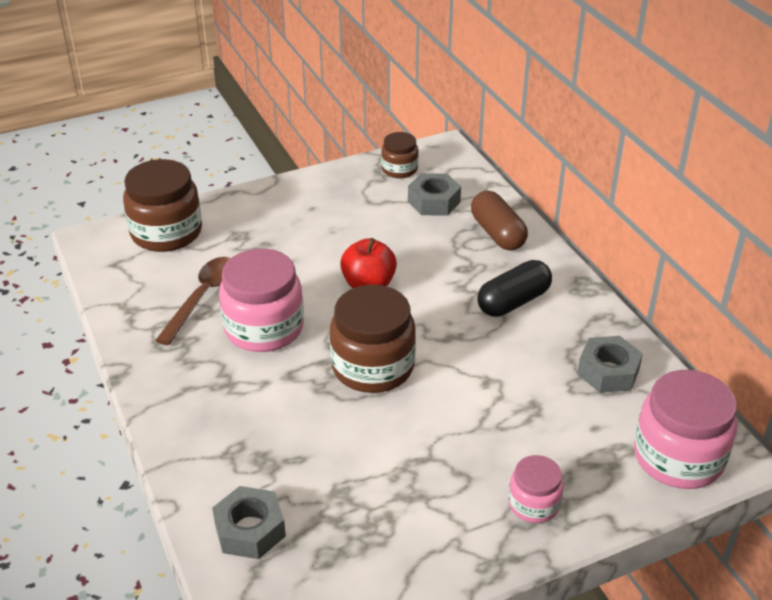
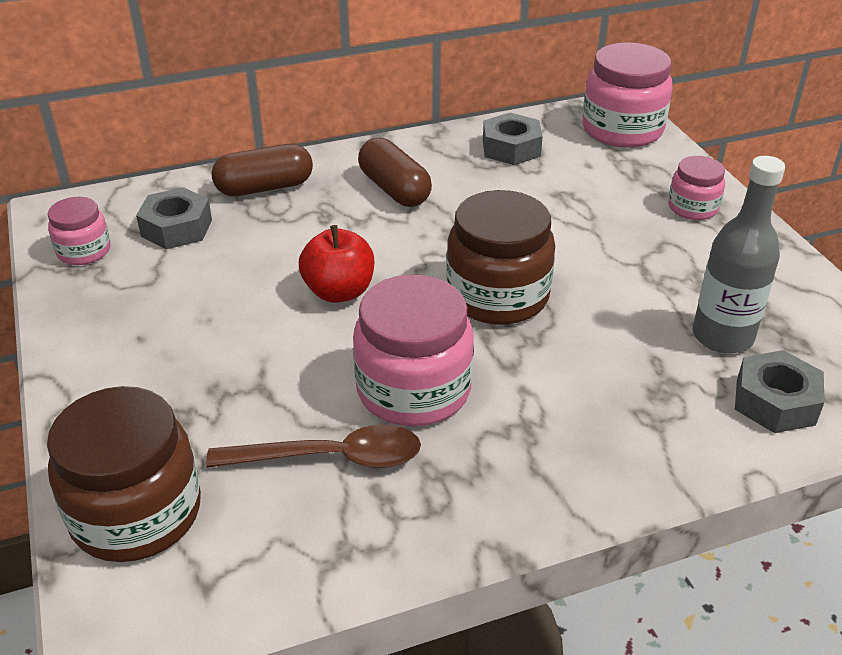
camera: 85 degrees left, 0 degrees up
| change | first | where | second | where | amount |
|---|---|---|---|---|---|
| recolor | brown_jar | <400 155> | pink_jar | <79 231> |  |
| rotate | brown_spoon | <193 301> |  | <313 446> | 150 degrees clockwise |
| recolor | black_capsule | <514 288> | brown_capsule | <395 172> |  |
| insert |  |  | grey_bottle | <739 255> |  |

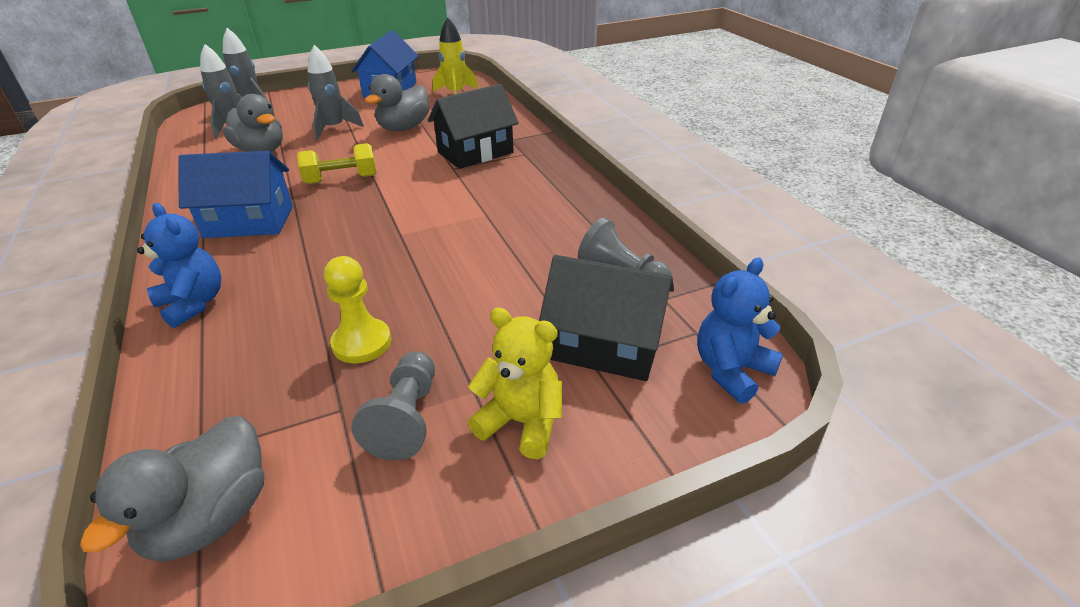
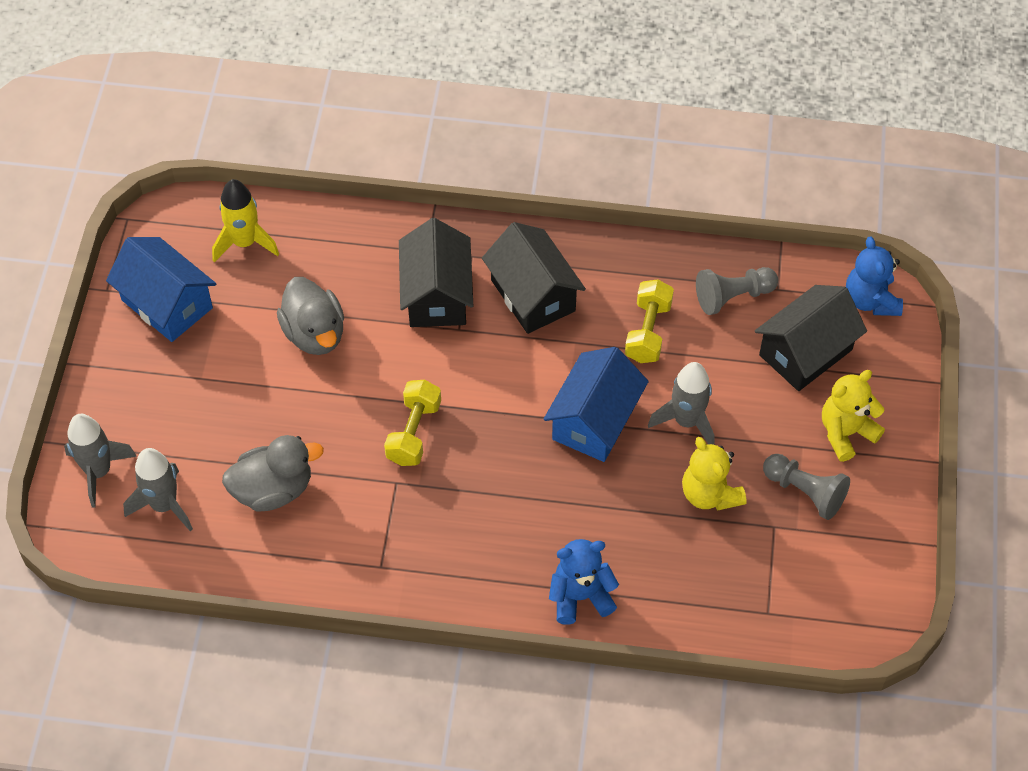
camera: 60 degrees left, 20 degrees up
| change | first | where | second | where | amount |
|---|---|---|---|---|---|
| insert |  |  | black_house | <534 278> |  |
| move | blue_house | <235 194> |  | <596 404> |  |
| insert |  |  | yellow_dumbbell | <649 321> |  |
| move | grey_rocket | <336 93> |  | <681 403> |  |
| replace | yellow_pawn | <357 309> | yellow_teddy_bear | <714 474> |  |
| delete | grey_duck | <172 489> |  |  |  |

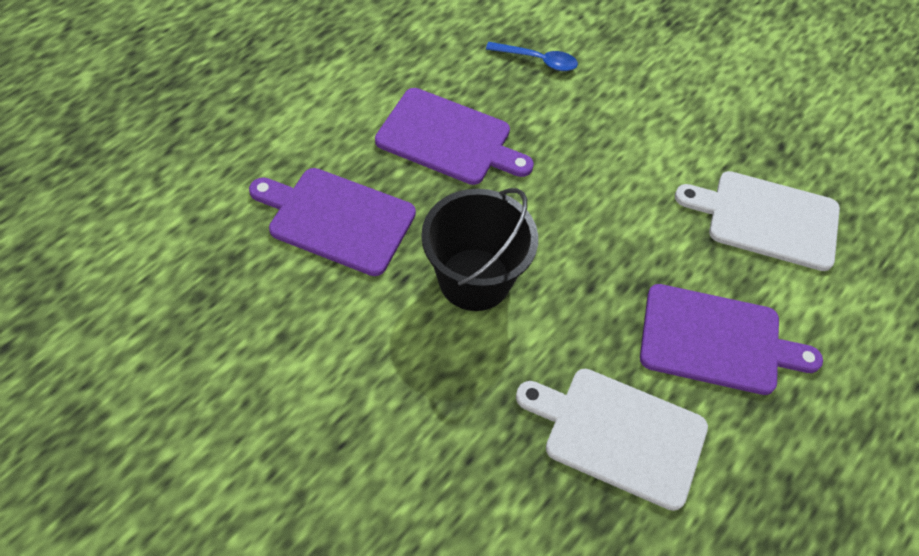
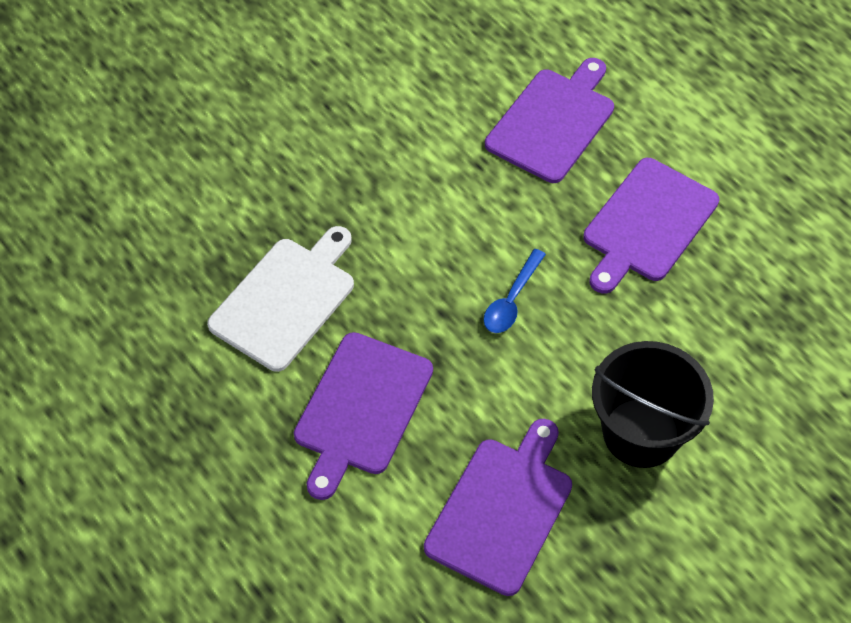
camera: 105 degrees right, 0 degrees up
| change | first | where | second | where | amount |
|---|---|---|---|---|---|
| recolor | white_cutting_board | <757 221> | purple_cutting_board | <498 507> |  |
| move | blue_spoon | <532 56> |  | <515 291> |  |
| move | black_bucket | <479 249> |  | <653 404> |  |

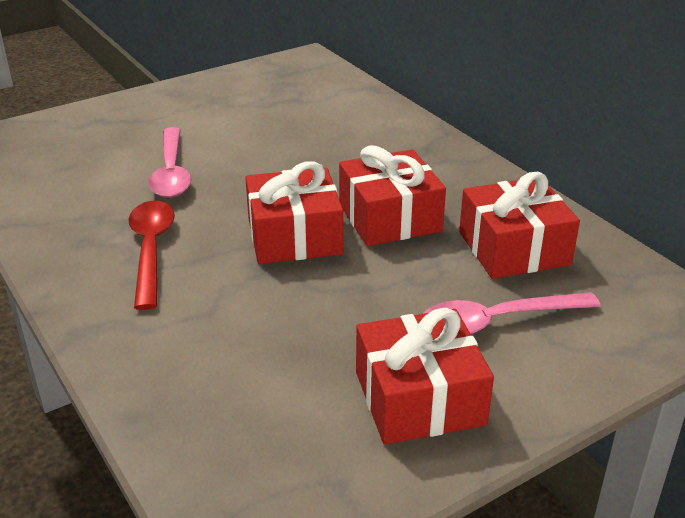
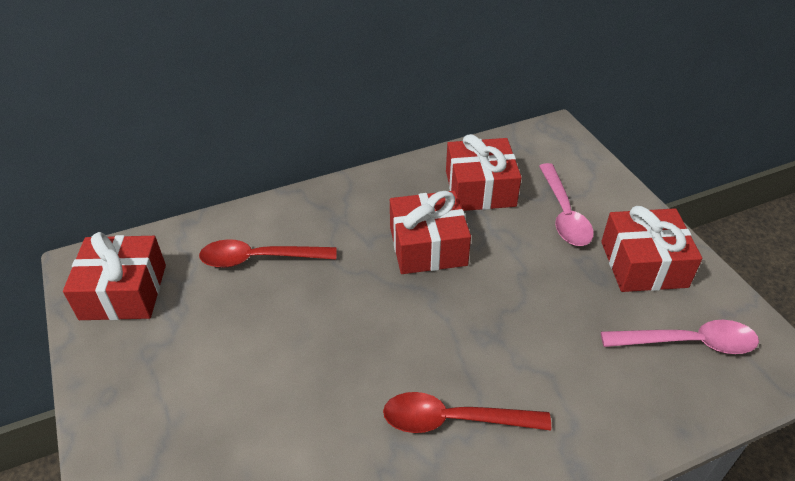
camera: 80 degrees left, 10 degrees up
| change | first | where | second | where | amount |
|---|---|---|---|---|---|
| move | red_gift | <294 212> |  | <114 276> |  |
| insert |  |  | red_spoon | <268 253> |  |
| move | pink_spoon | <169 162> |  | <680 337> |  |

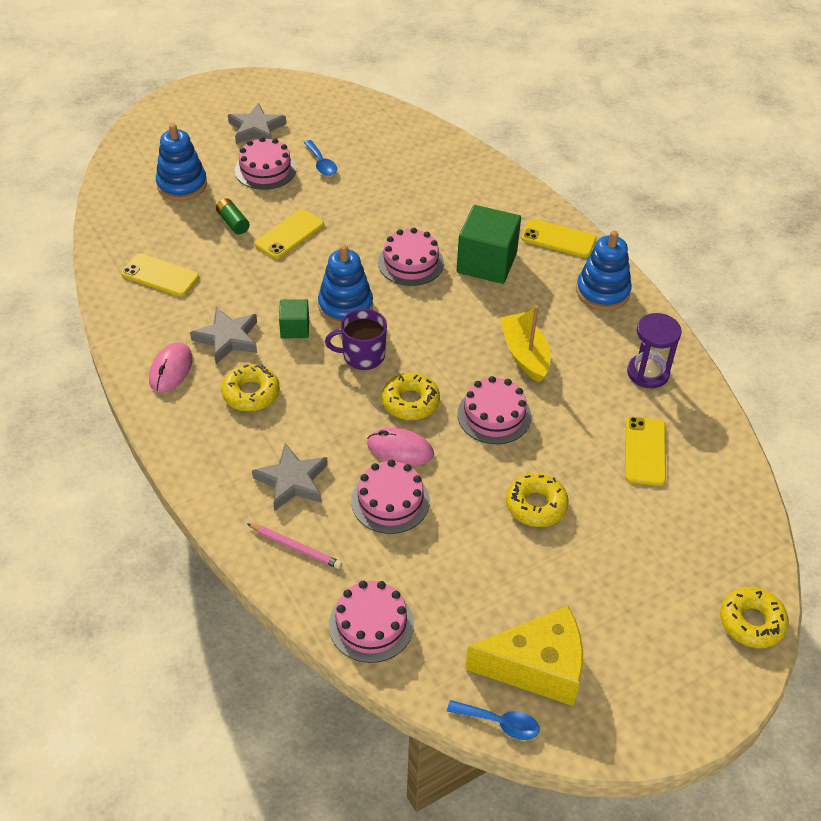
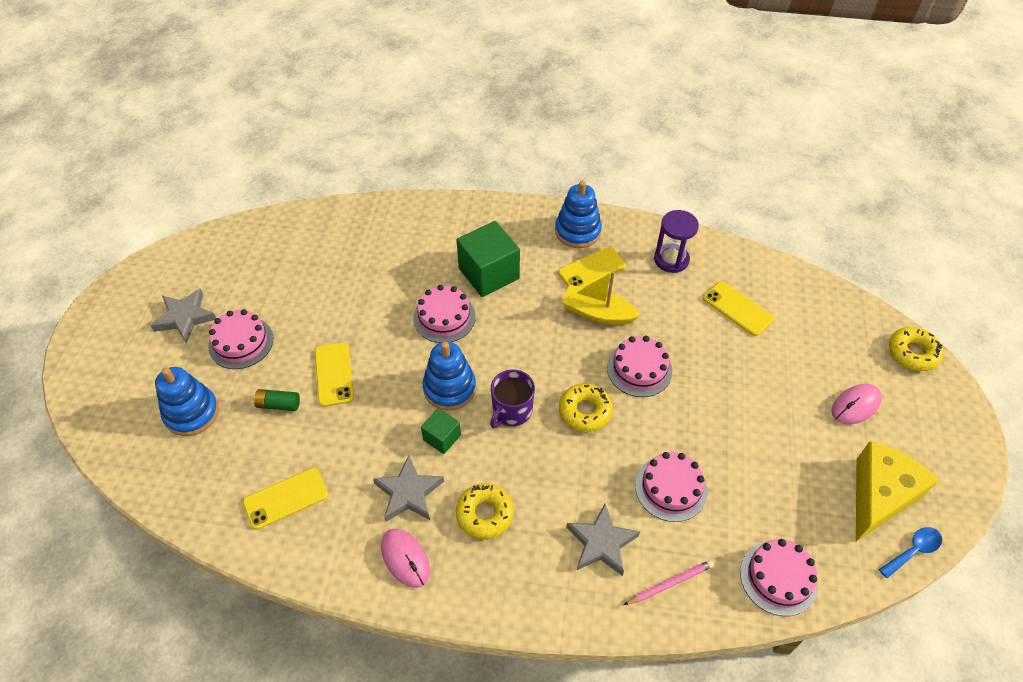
camera: 50 degrees left, 5 degrees up
| change | first | where | second | where | amount |
|---|---|---|---|---|---|
| move | yellow_phone | <558 238> |  | <592 267> |  |
| move | pink_mouse | <400 447> |  | <856 404> |  |
| delete | blue_spoon | <320 158> |  |  |  |
| delete | yellow_donut | <537 500> |  |  |  |

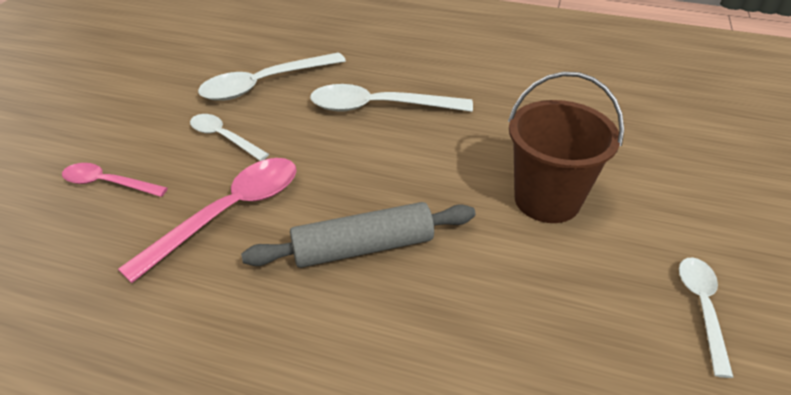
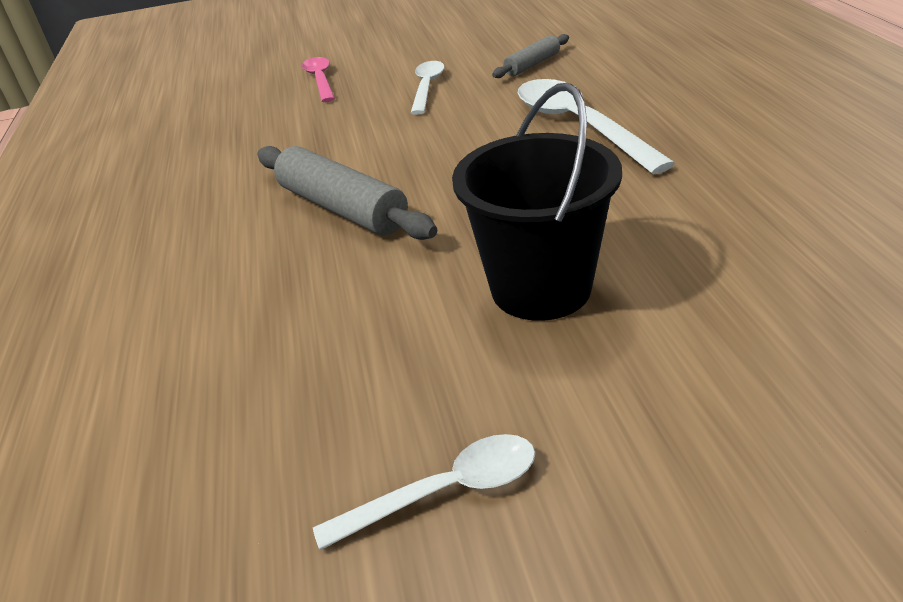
camera: 65 degrees right, 5 degrees down
| change | first | where | second | where | amount |
|---|---|---|---|---|---|
| recolor | brown_bucket | <566 147> | black_bucket | <537 202> |  |
| replace | white_spoon | <272 76> | grey_rolling_pin | <530 56> |  |
| delete | pink_spoon | <207 220> |  |  |  |

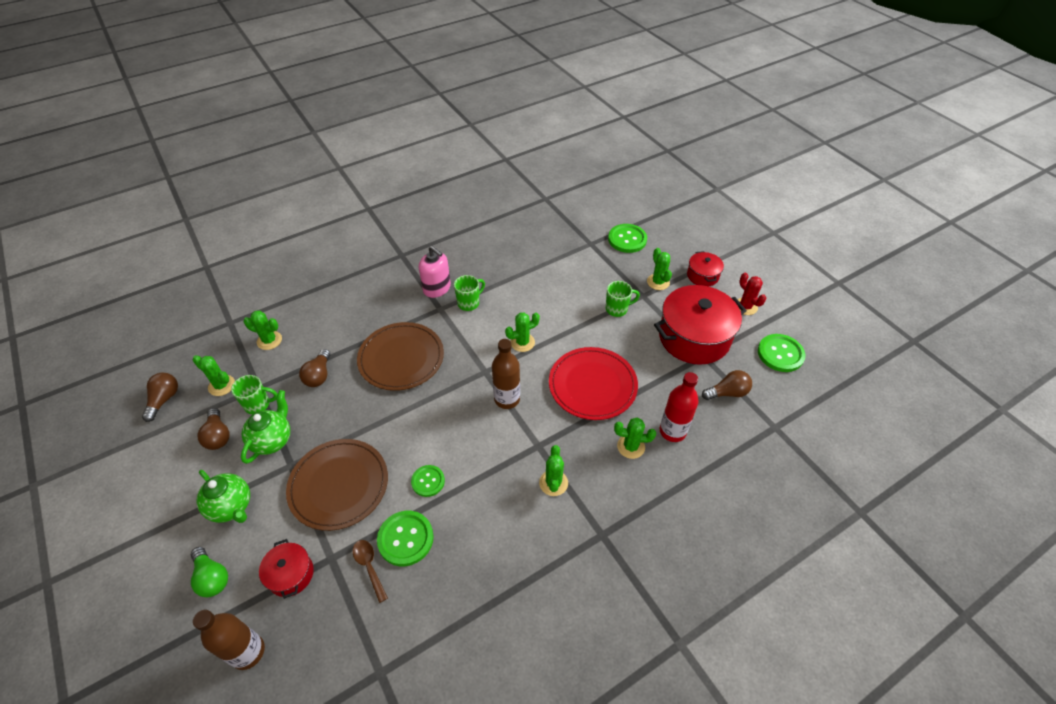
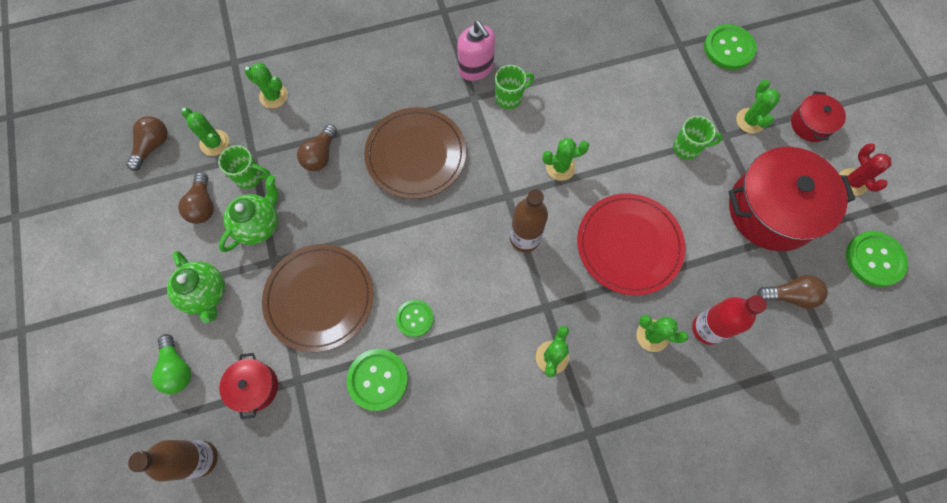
camera: 15 degrees right, 20 degrees up
| change | first | where | second | where | amount |
|---|---|---|---|---|---|
| delete | brown_spoon | <370 571> |  |  |  |

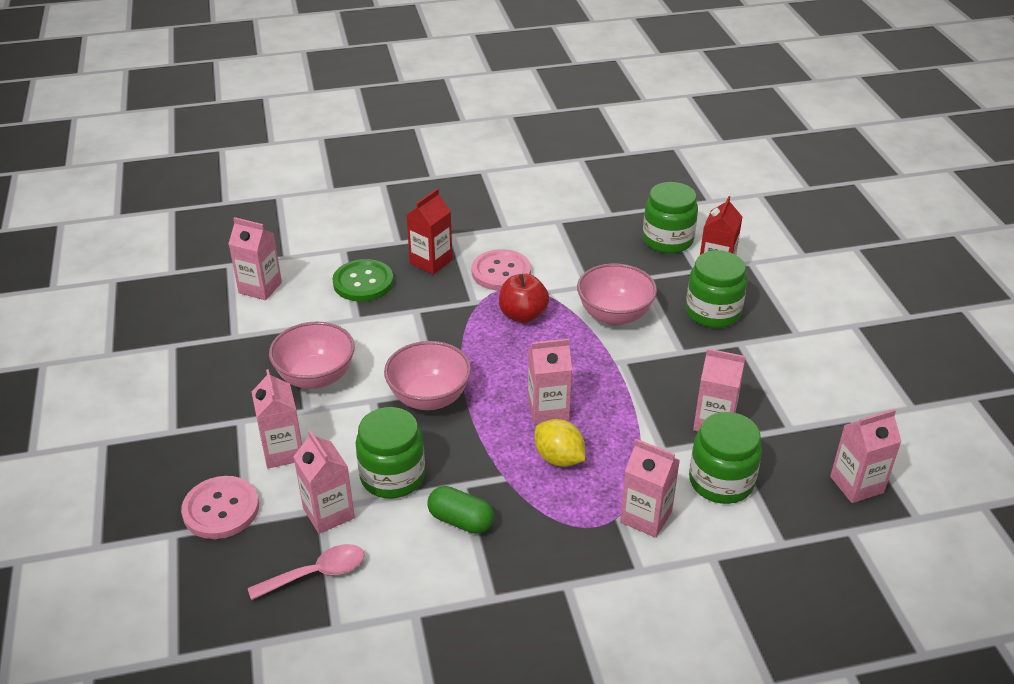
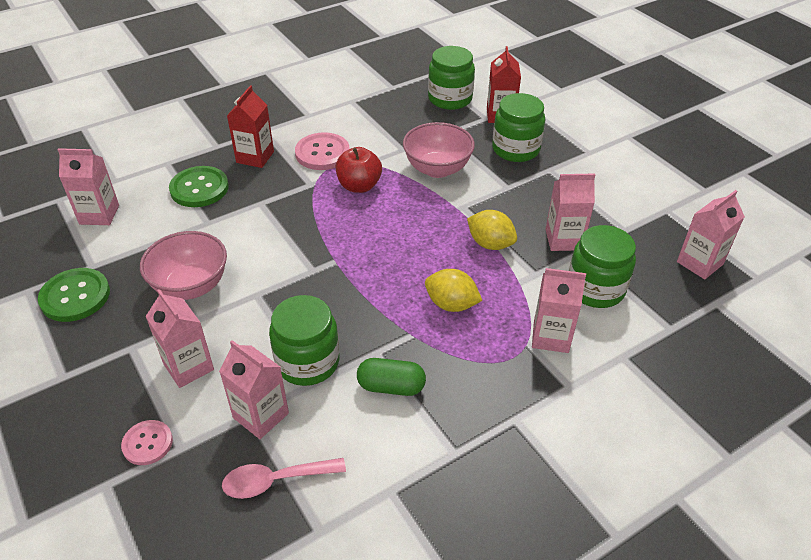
camera: 20 degrees left, 5 degrees up
| change | first | where | second | where | amount |
|---|---|---|---|---|---|
| insert |  |  | green_button | <74 295> |  |
| resize | pink_button | <220 507> |  | <147 442> | x0.62 |
| rotate | pink_spoon | <306 572> |  | <284 478> | 150 degrees counterclockwise |
| insert |  |  | yellow_lemon | <492 230> |  |
| delete | pink_bowl | <427 375> |  |  |  |
| delete | pink_carton | <550 382> |  |  |  |

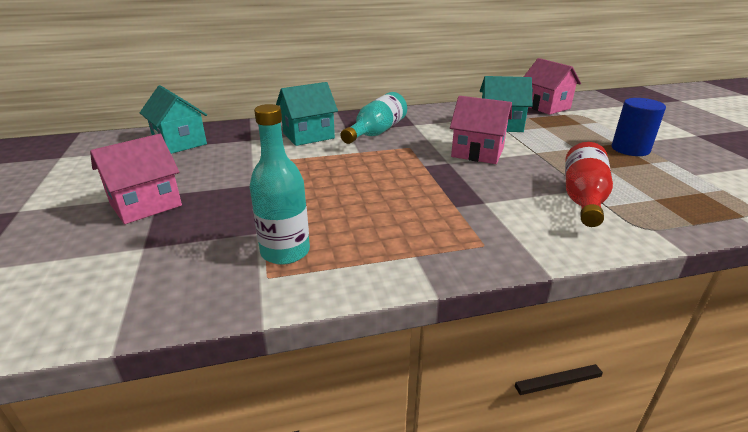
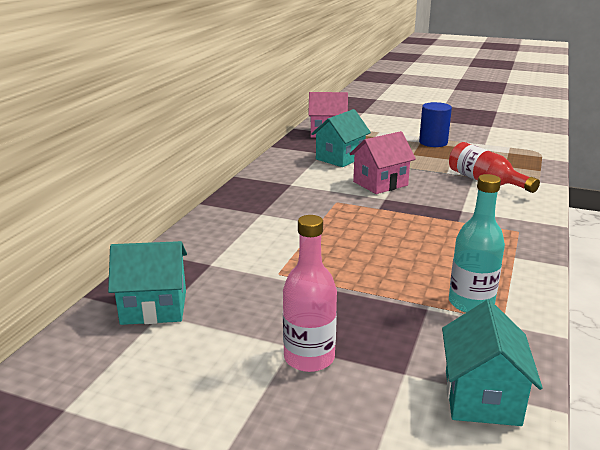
camera: 55 degrees left, 5 degrees down
| change | first | where | second | where | amount |
|---|---|---|---|---|---|
| replace | pink_house | <136 179> | pink_bottle | <310 293> |  |
| move | turquoise_house | <307 114> |  | <492 363> |  |
| delete | turquoise_bottle | <373 118> |  |  |  |

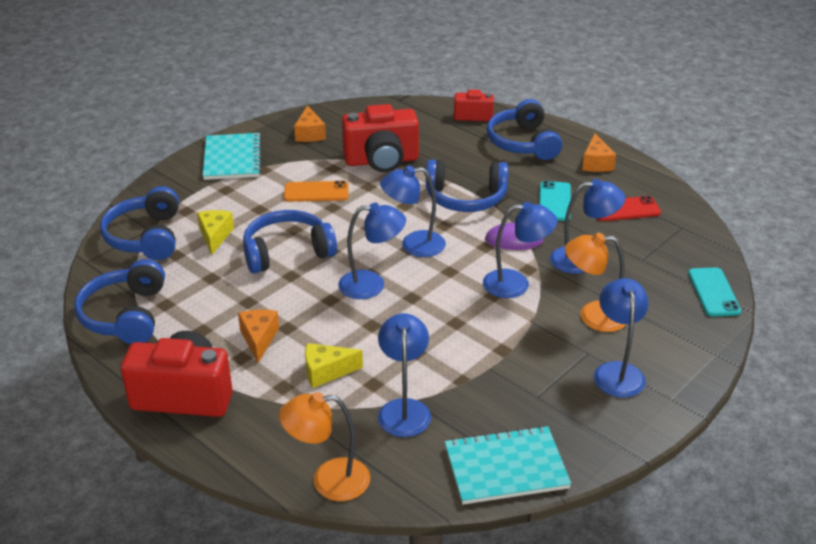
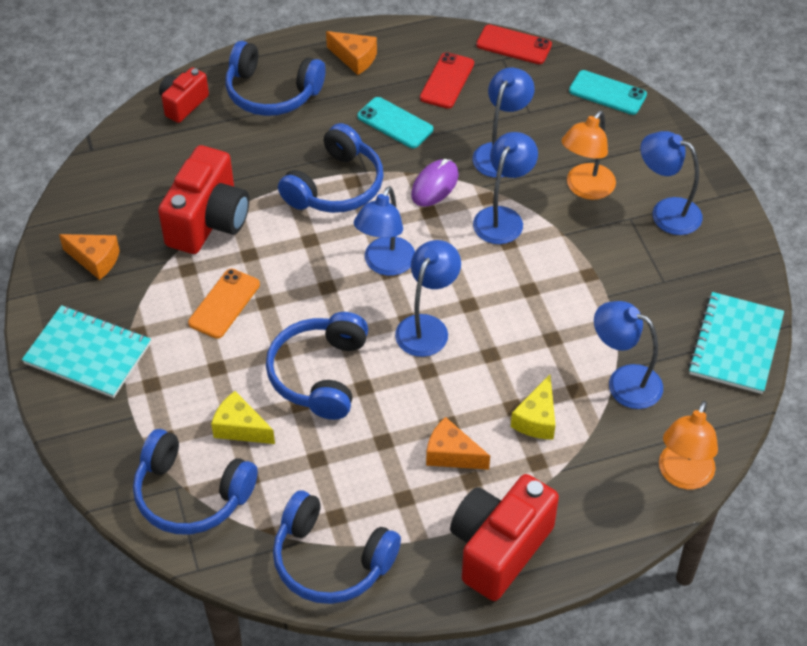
camera: 60 degrees left, 15 degrees up
| change | first | where | second | where | amount |
|---|---|---|---|---|---|
| insert |  |  | red_phone | <514 44> |  |

